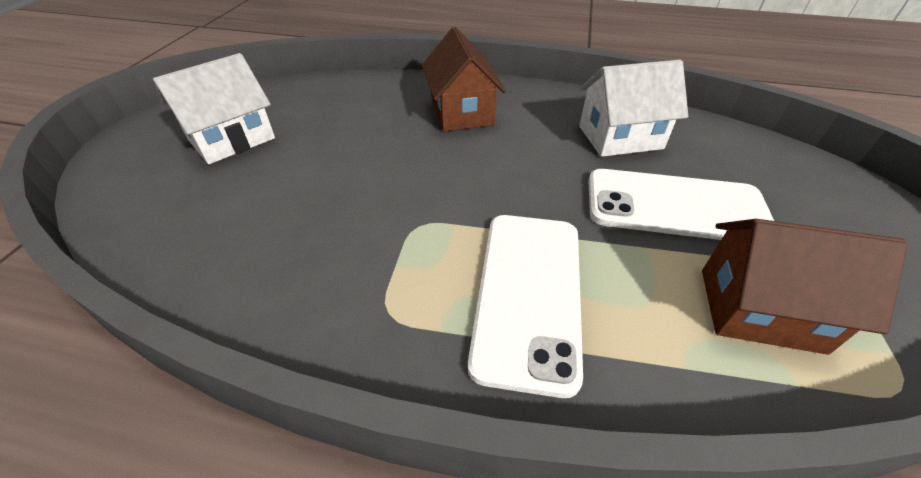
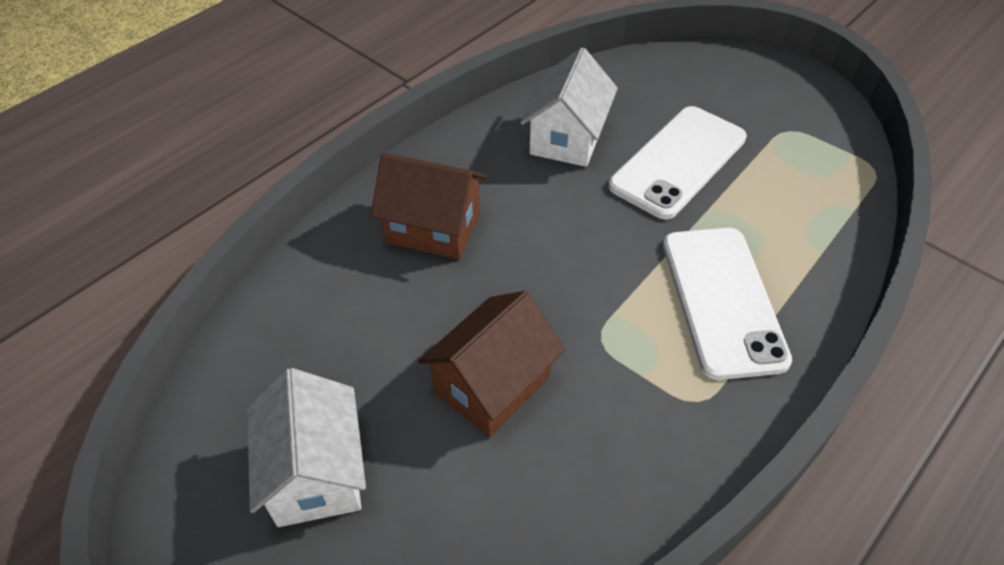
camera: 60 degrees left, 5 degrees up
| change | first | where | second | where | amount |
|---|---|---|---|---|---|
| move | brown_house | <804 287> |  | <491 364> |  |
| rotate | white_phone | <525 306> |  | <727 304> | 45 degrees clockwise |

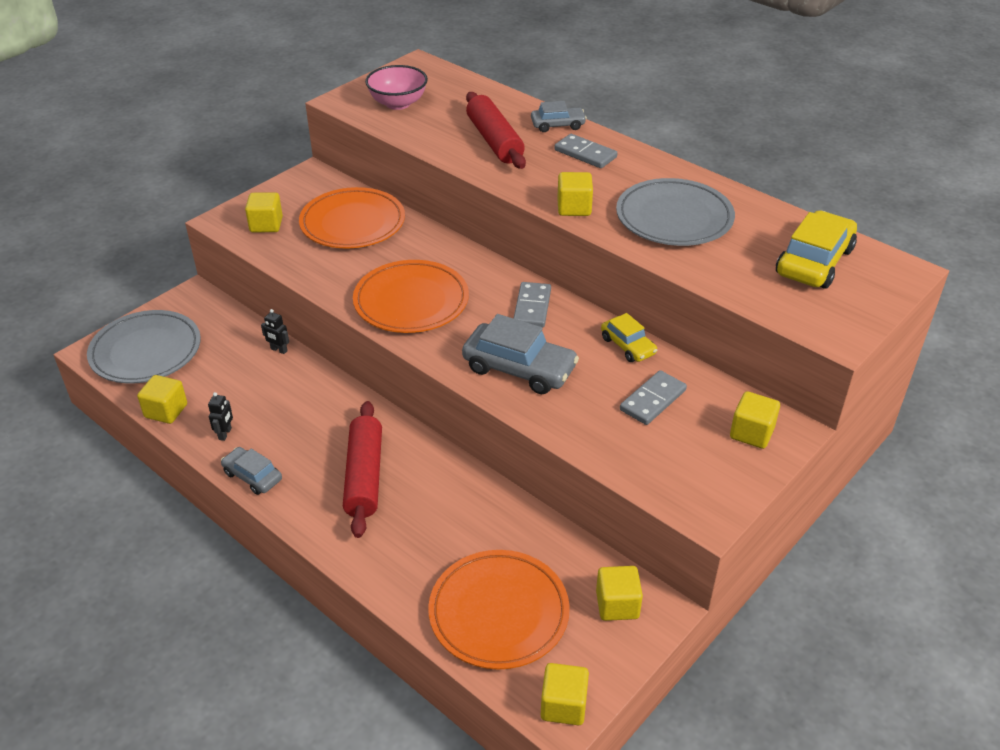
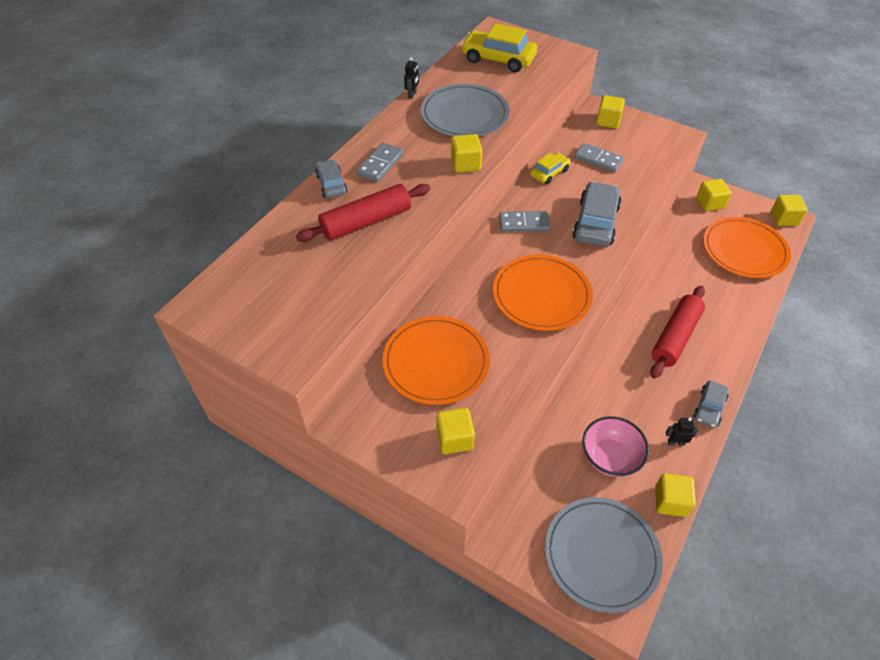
camera: 100 degrees left, 10 degrees up
| change | first | where | second | where | amount |
|---|---|---|---|---|---|
| move | black_robot | <275 331> |  | <411 78> |  |
| move | pink_bowl | <396 87> |  | <615 446> |  |
| rotate | red_rolling_pin | <362 469> |  | <677 332> | 45 degrees counterclockwise |

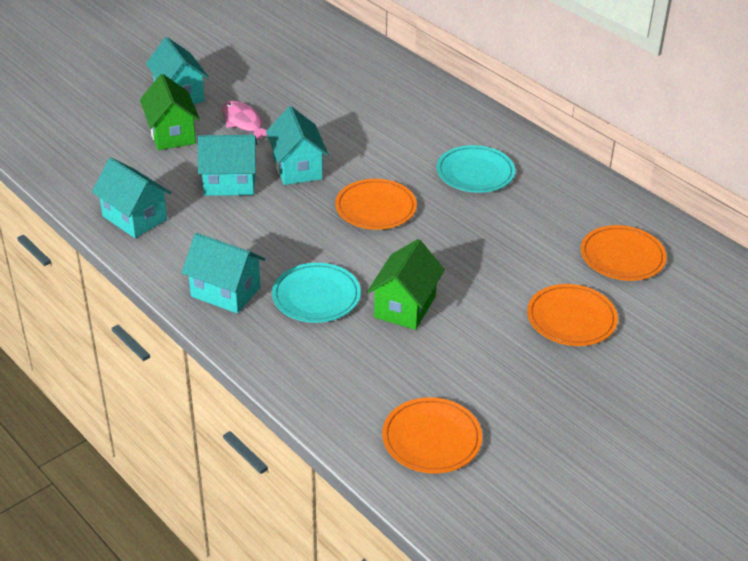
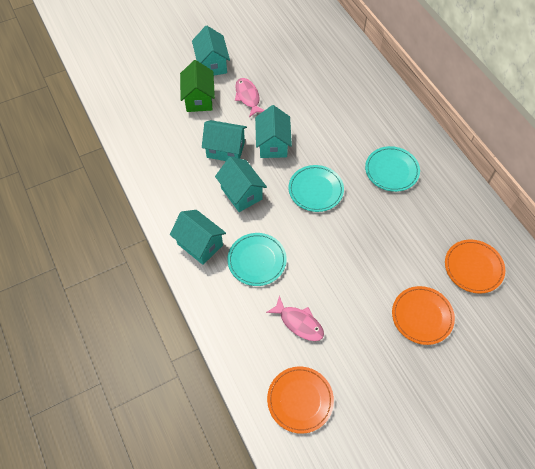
camera: 15 degrees right, 20 degrees up
| change | first | where | second | where | amount |
|---|---|---|---|---|---|
| move | turquoise_house | <131 198> |  | <241 184> |  |
| insert |  |  | pink_fish | <295 318> |  |
| recolor | orange_plate | <376 204> | turquoise_plate | <316 188> |  |
| delete | green_house | <406 284> |  |  |  |

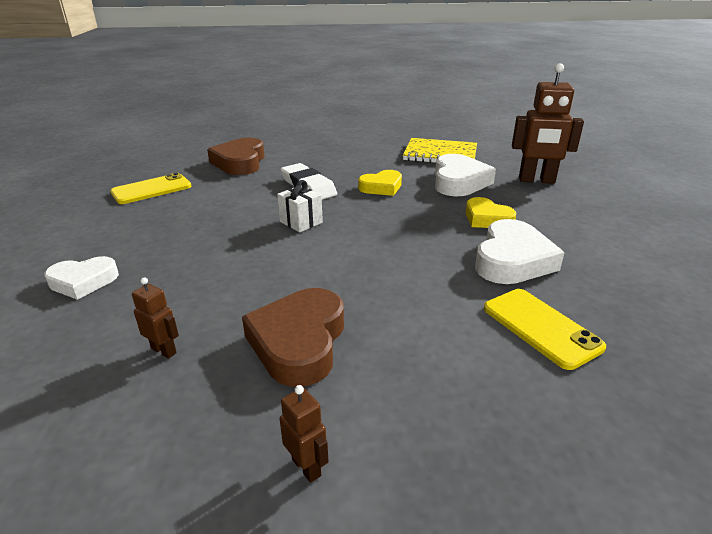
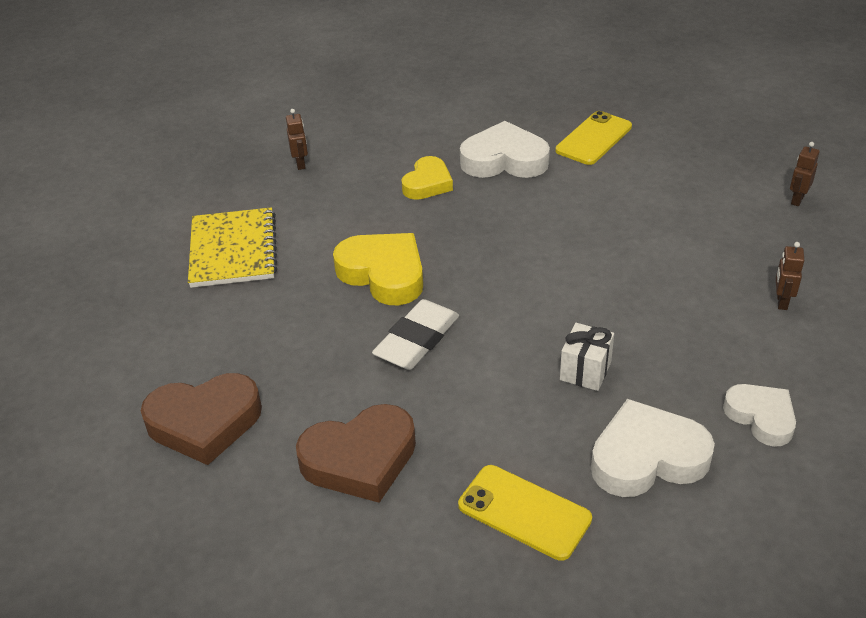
camera: 110 degrees left, 10 degrees up
| change | first | where | second | where | amount |
|---|---|---|---|---|---|
| move | brown_heart | <293 337> |  | <201 419> |  |
| resize | brown_robot | <548 123> |  | <297 139> | x0.46 |
| resize | yellow_heart | <380 183> |  | <378 269> | x1.55 |
| move | white_gift | <300 206> |  | <587 357> |  |
| move | white_heart | <465 175> |  | <653 448> |  |

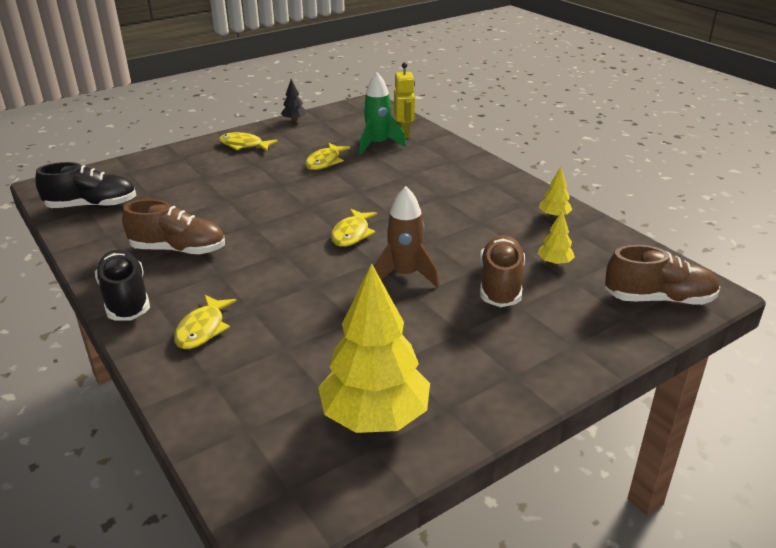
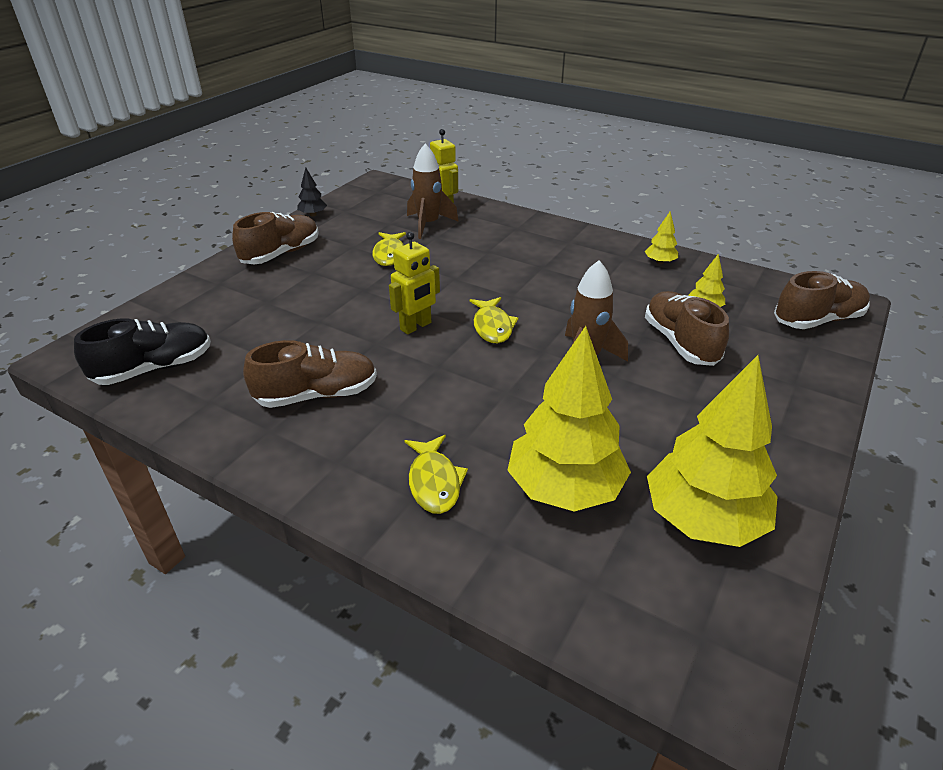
camera: 25 degrees left, 5 degrees up
| change | first | where | second | where | amount |
|---|---|---|---|---|---|
| replace | yellow_fish | <248 141> | brown_shoe | <275 238> |  |
| insert |  |  | yellow_robot | <414 283> |  |
| recolor | green_rocket | <382 113> | brown_rocket | <433 191> |  |
| insert |  |  | yellow_tree | <569 418> |  |
| delete | black_shoe | <122 285> |  |  |  |

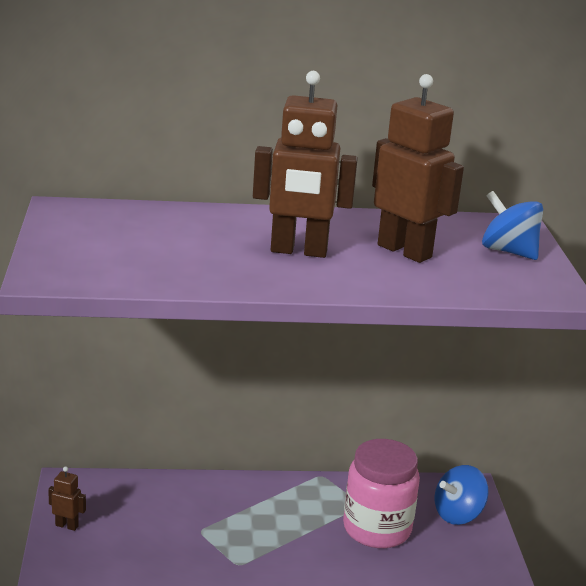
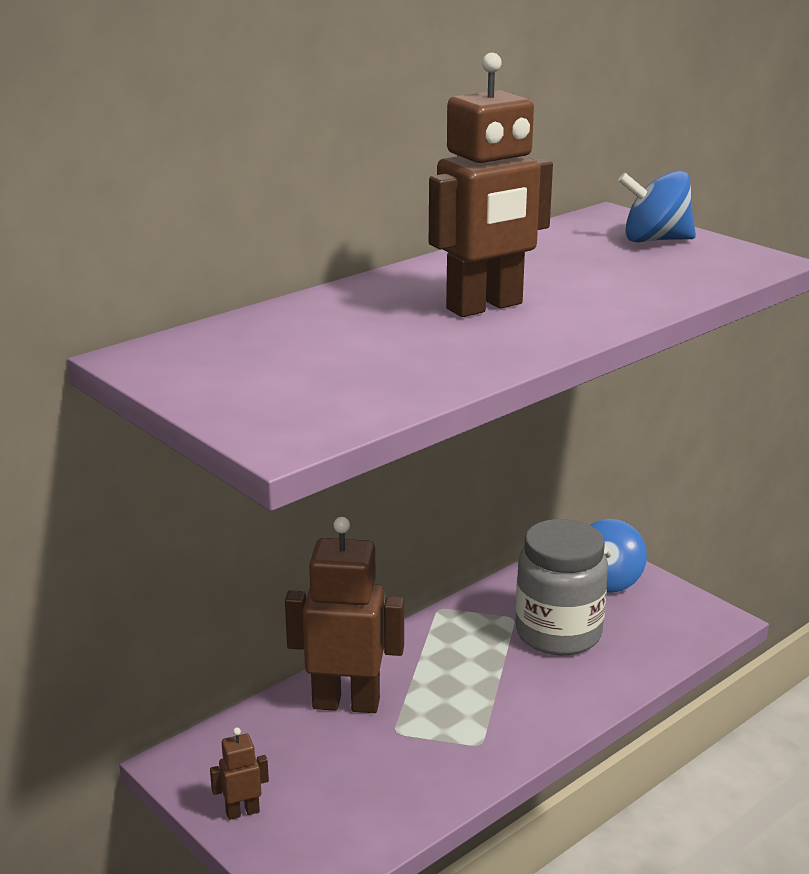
camera: 35 degrees left, 0 degrees up
| change | first | where | second | where | amount |
|---|---|---|---|---|---|
| move | brown_robot | <418 168> |  | <344 615> |  |
| recolor | pink_jar | <381 493> | grey_jar | <561 587> |  |

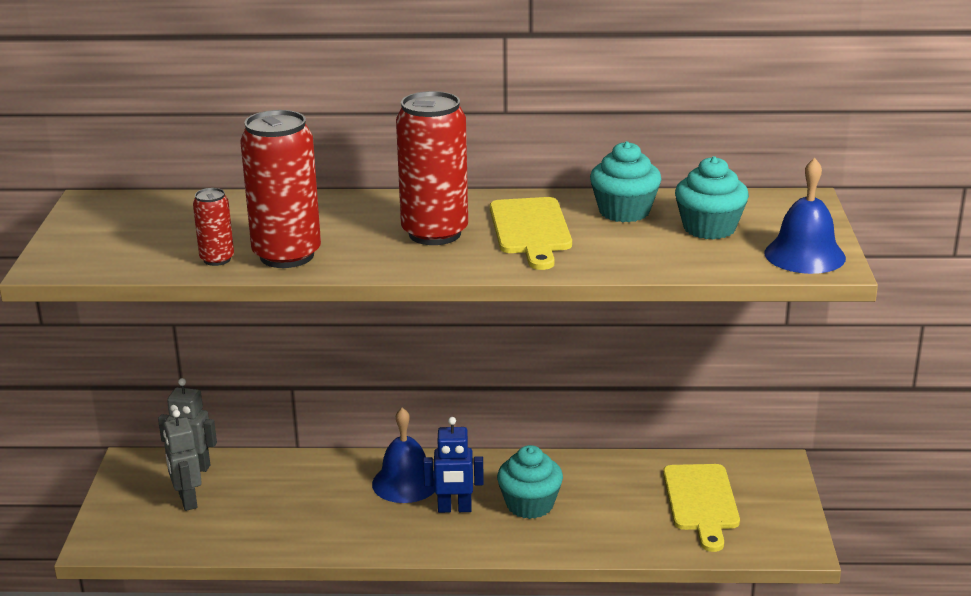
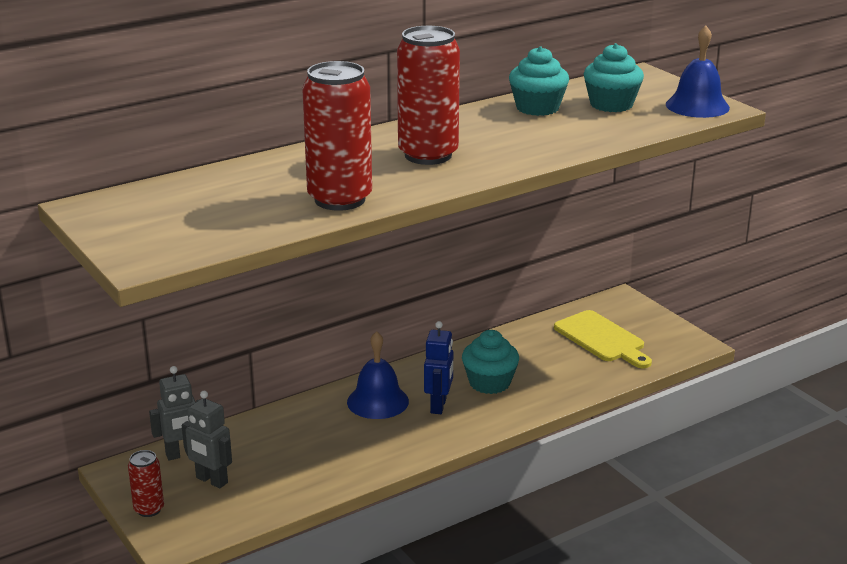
camera: 35 degrees left, 0 degrees up
| change | first | where | second | where | amount |
|---|---|---|---|---|---|
| move | red_can | <213 227> |  | <146 483> |  |
| rotate | blue_robot | <453 465> |  | <438 367> | 45 degrees counterclockwise |
| delete | yellow_cutting_board | <531 233> |  |  |  |

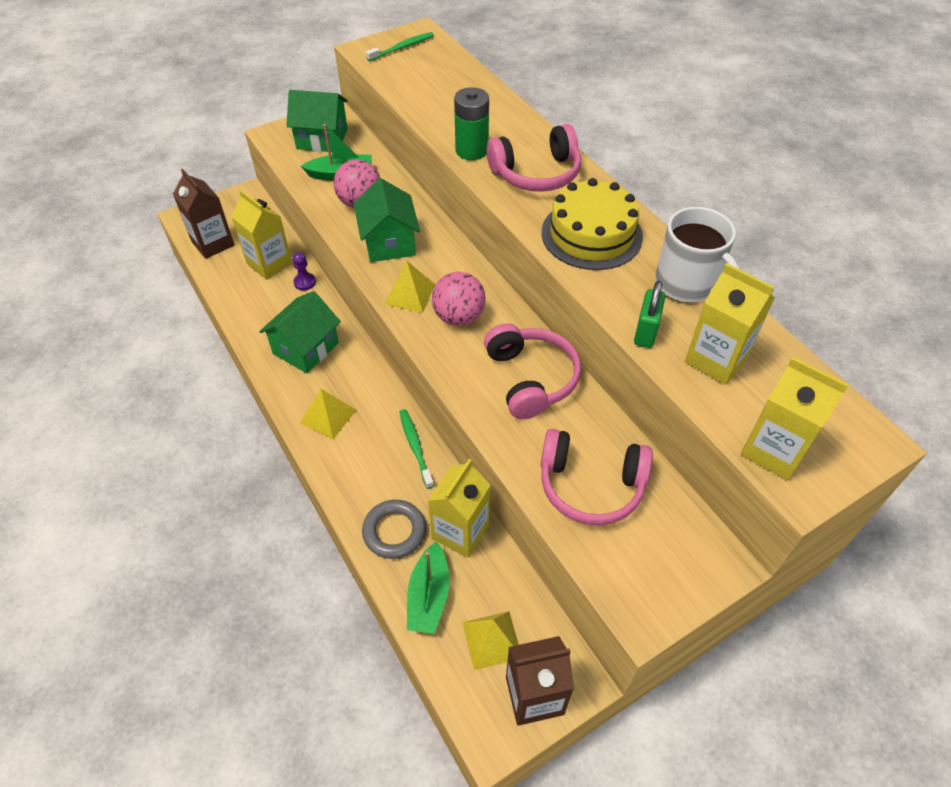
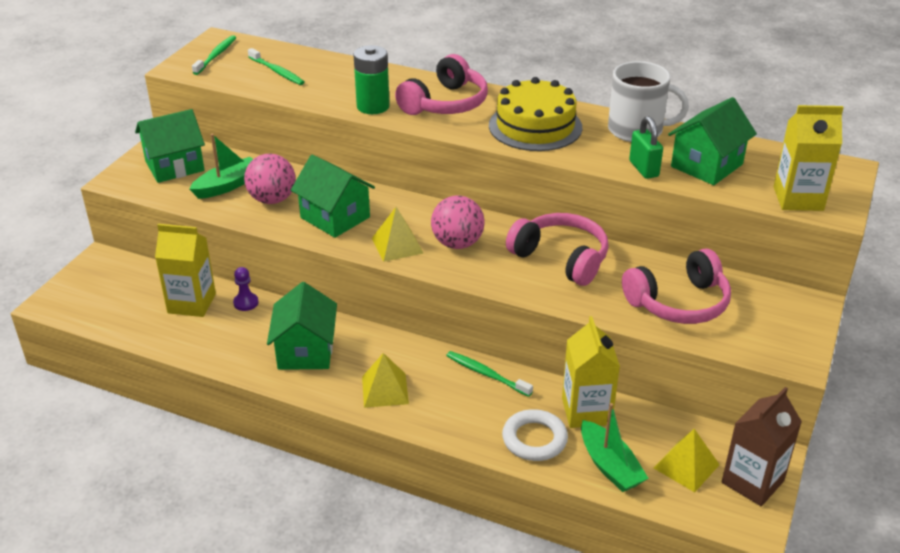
camera: 35 degrees left, 15 degrees down
| change | first | where | second | where | amount |
|---|---|---|---|---|---|
| insert |  |  | green_toothbrush | <276 66> |  |
| recolor | grey_ring | <394 529> | white_ring | <535 435> |  |
| replace | yellow_carton | <730 324> | green_house | <712 141> |  |
| delete | brown_carton | <203 214> |  |  |  |

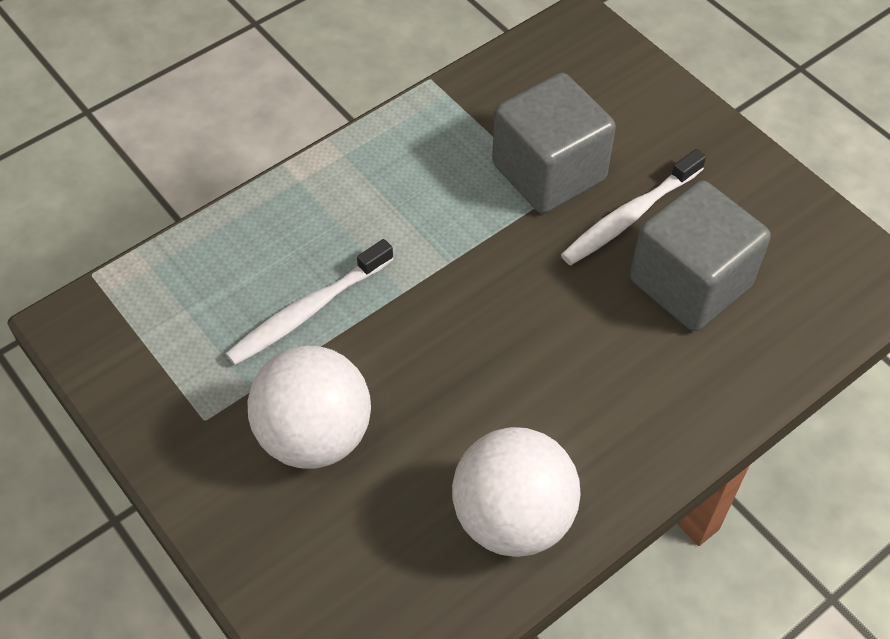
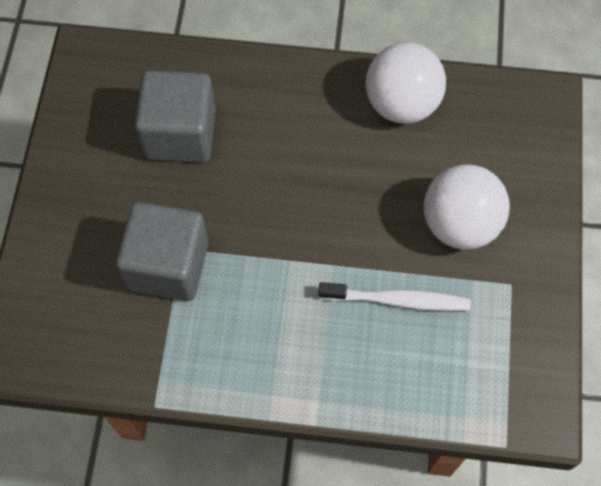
camera: 135 degrees left, 10 degrees up
| change | first | where | second | where | amount |
|---|---|---|---|---|---|
| delete | white_toothbrush | <633 207> |  |  |  |

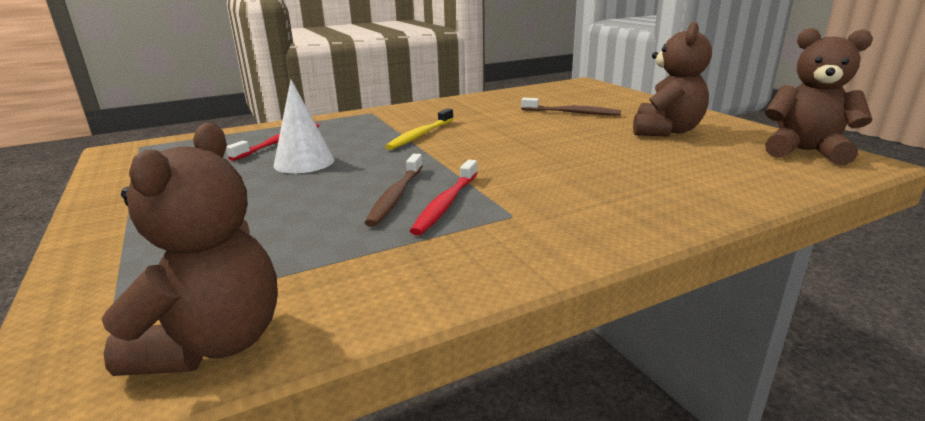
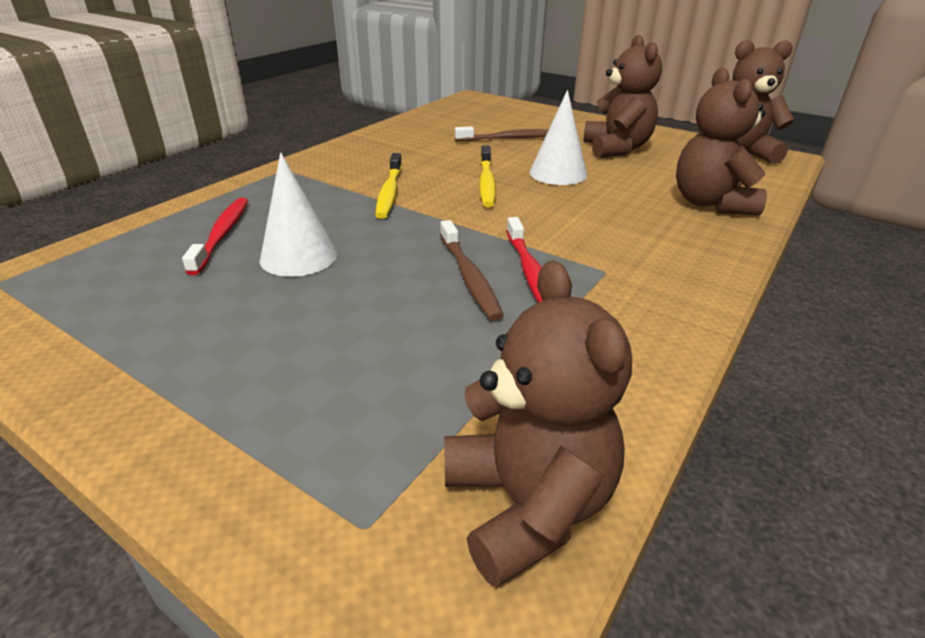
camera: 30 degrees left, 10 degrees up
| change | first | where | second | where | amount |
|---|---|---|---|---|---|
| insert |  |  | yellow_toothbrush | <487 176> |  |
| insert |  |  | white_cone | <558 137> |  |
| insert |  |  | brown_teddy_bear | <721 141> |  |

